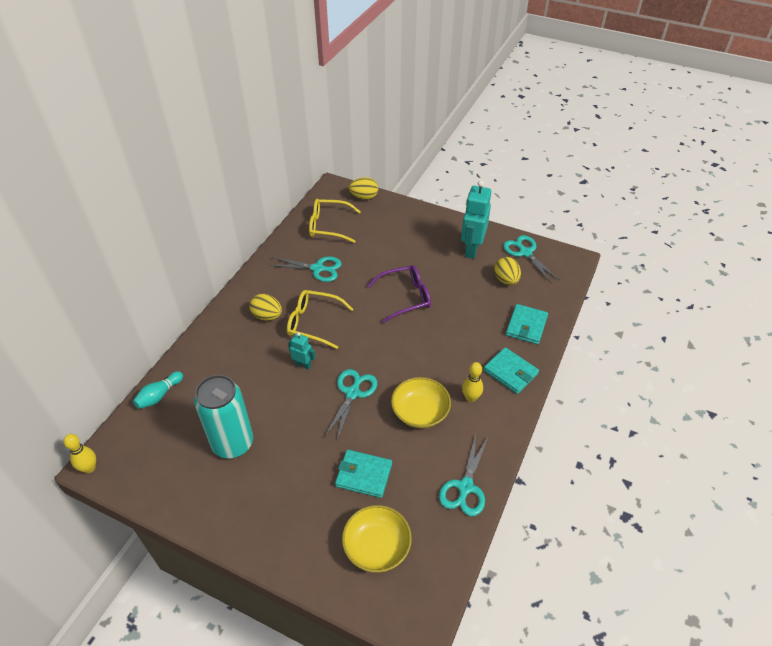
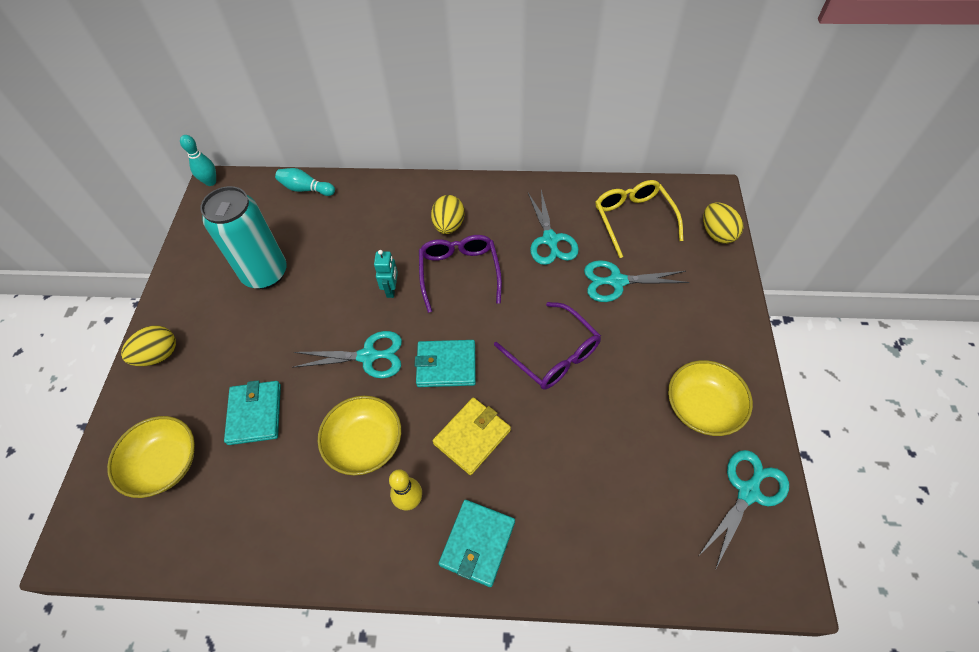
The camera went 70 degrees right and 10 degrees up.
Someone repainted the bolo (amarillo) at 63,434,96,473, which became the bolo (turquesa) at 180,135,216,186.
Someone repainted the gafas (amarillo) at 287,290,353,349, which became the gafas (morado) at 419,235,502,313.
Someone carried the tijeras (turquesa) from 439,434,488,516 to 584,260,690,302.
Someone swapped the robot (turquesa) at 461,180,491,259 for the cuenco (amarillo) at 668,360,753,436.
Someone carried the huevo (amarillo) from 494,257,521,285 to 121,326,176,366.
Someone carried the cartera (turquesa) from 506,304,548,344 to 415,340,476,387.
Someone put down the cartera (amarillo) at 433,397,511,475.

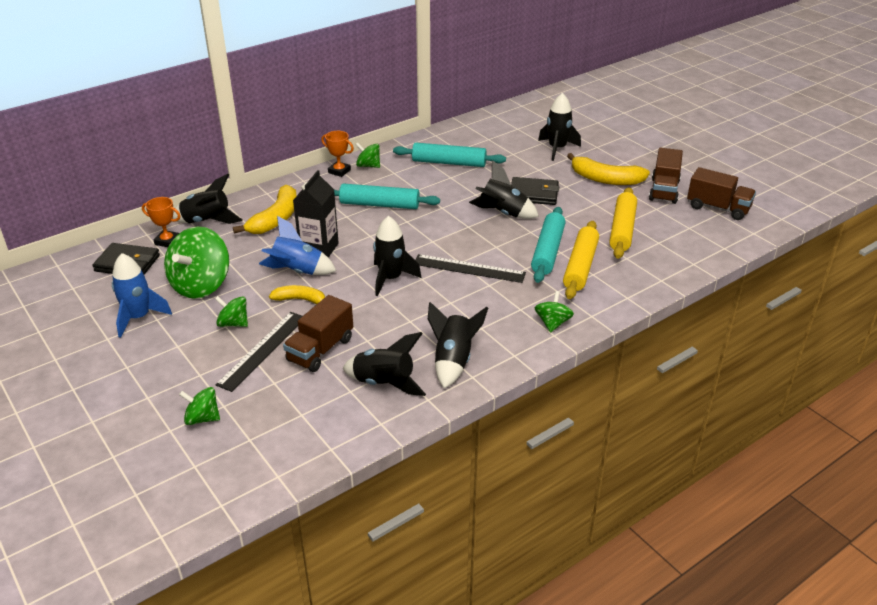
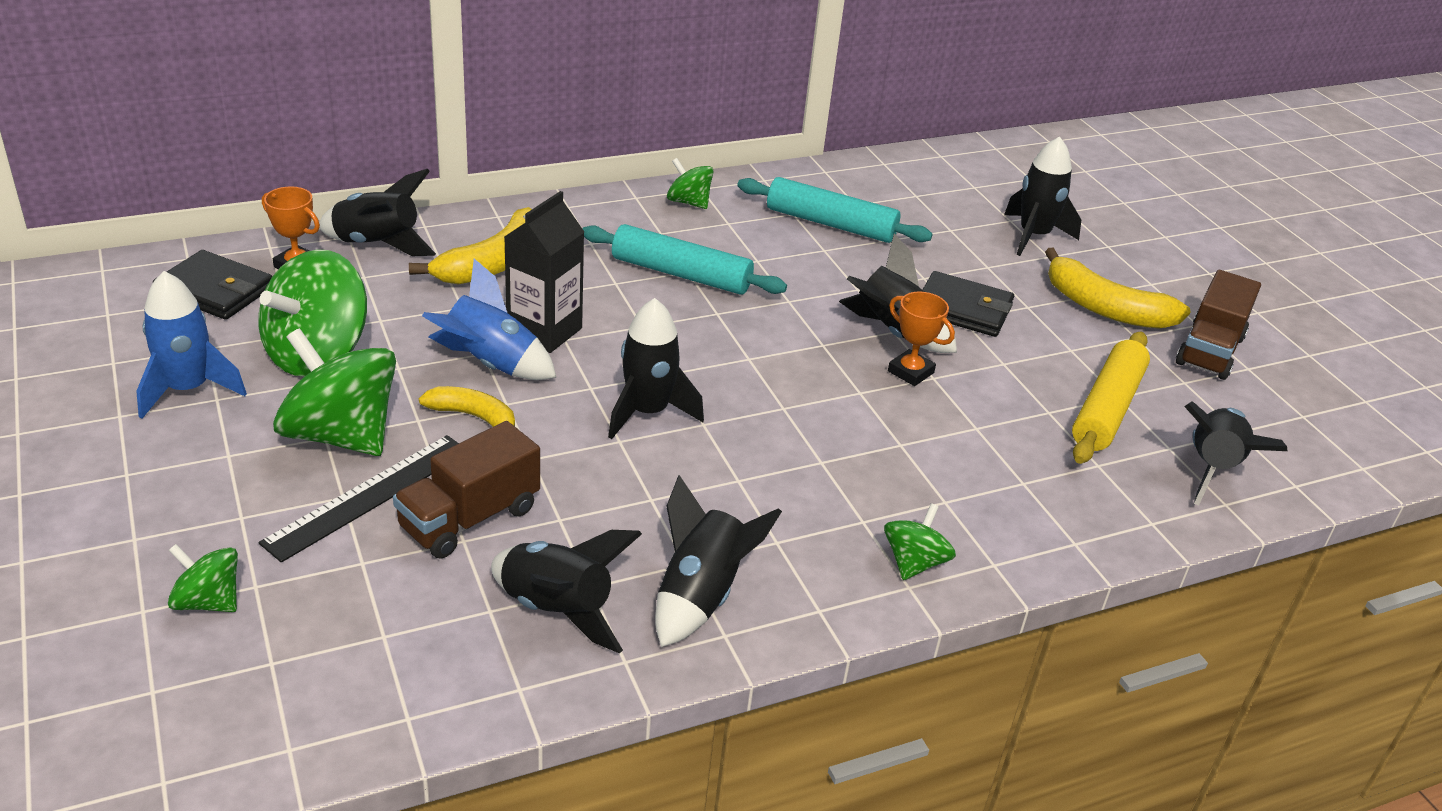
The camera went 10 degrees right and 0 degrees up.
Someone scaled the peonza (verde) at 215,296,248,327 by 1.92.
Someone carried the trofeo (naranja) from 321,131,354,177 to 888,292,955,386.
Someone took away the regla (negro) at 415,254,526,283.
Someone took away the rodillo (turquesa) at 531,207,565,283.
Someone took away the rodillo (amarillo) at 563,221,599,299.
Someone took away the camión (marrón) at 687,167,756,220.
Someone put down the cohete (negro) at 1184,401,1287,506.

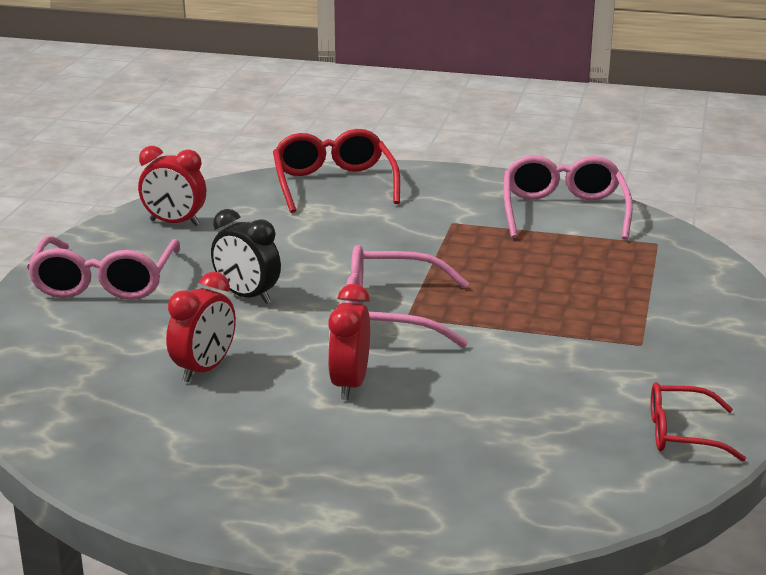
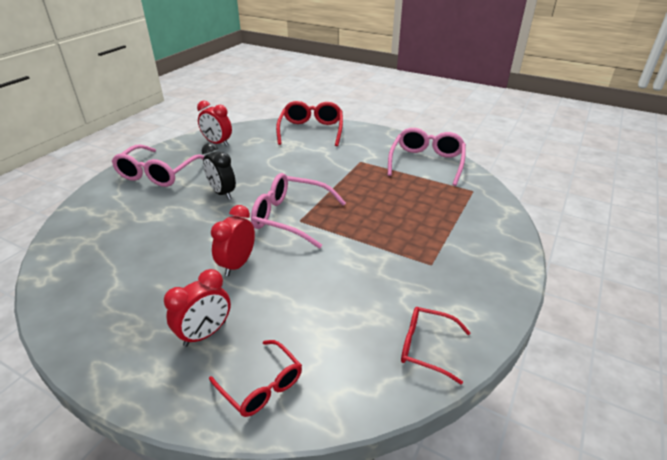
The camera went 15 degrees right and 10 degrees up.
Someone carried the despertador (rojo) from 166,272,236,383 to 164,269,231,347.
Someone put down the gafas (rojo) at 209,340,302,417.

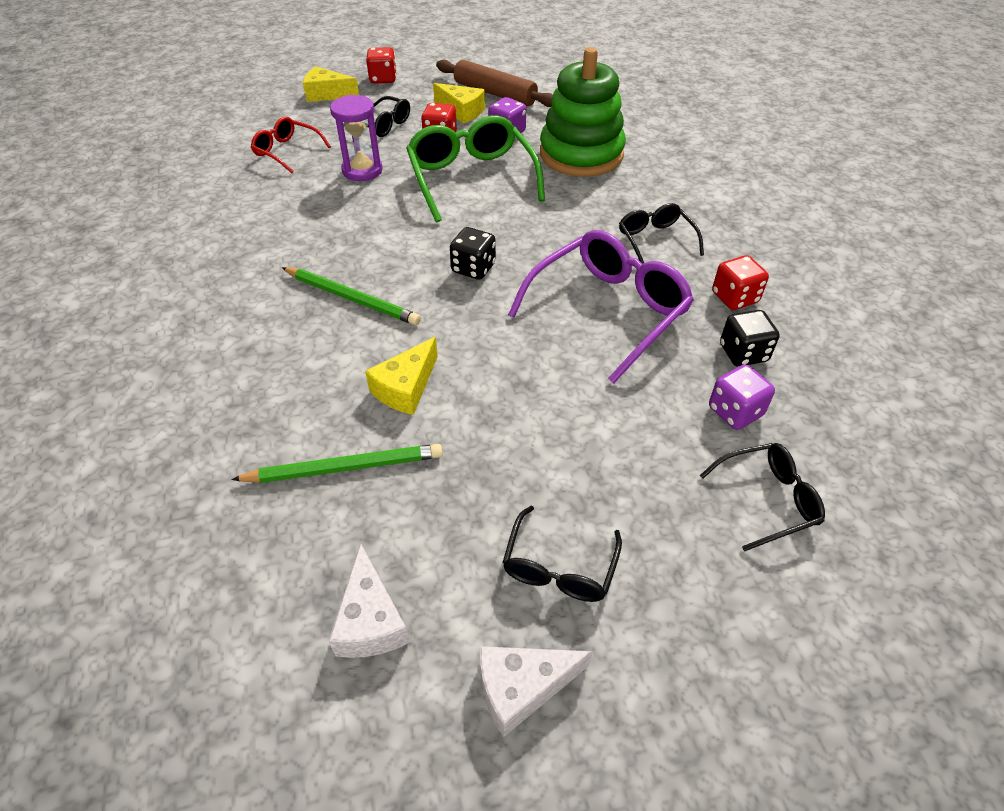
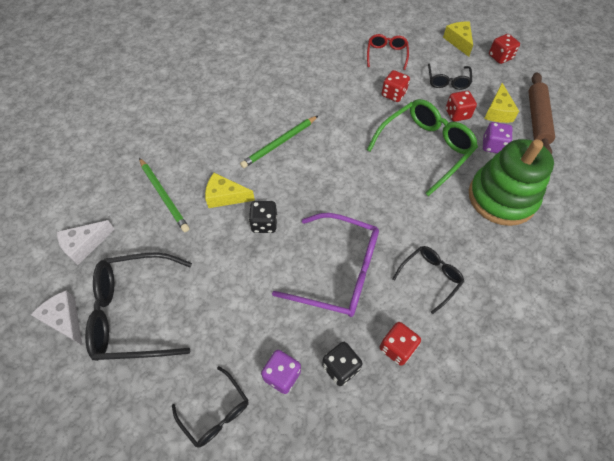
The camera went 65 degrees right and 10 degrees up.
Someone rotated the lápiz (verde) at 281,267,421,325 by 45 degrees clockwise.
Someone swapped the reloj de arena (morado) at 330,95,383,181 for the dado (rojo) at 382,70,410,102.
Someone carried the dado (negro) from 450,227,496,280 to 249,201,277,233.
Someone scaled the gafas (negro) at 503,506,622,602 by 1.82.

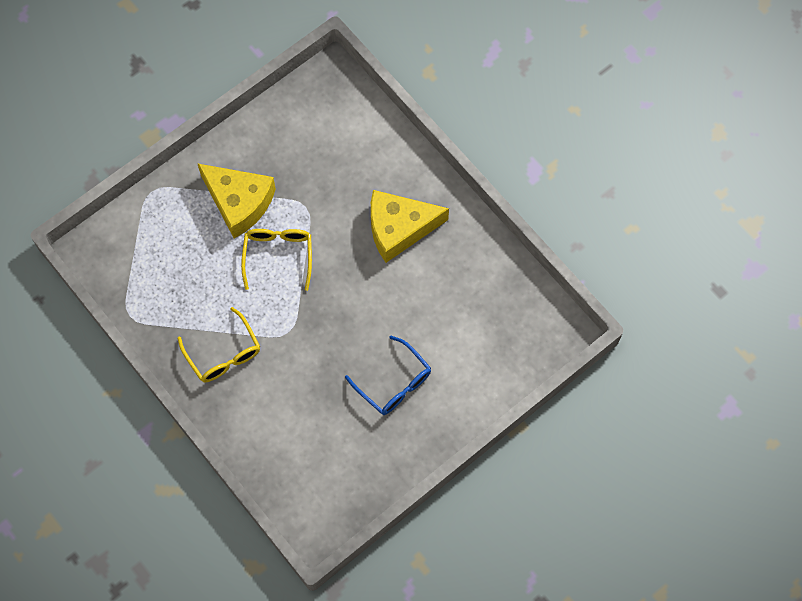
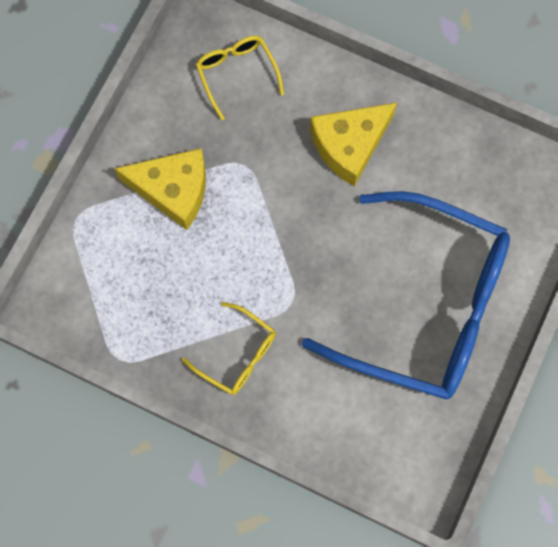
The camera went 25 degrees left and 5 degrees up.
Someone carried the gafas (amarillo) from 241,229,312,291 to 196,36,284,120.
Someone scaled the gafas (azul) at 345,335,431,415 by 2.37.

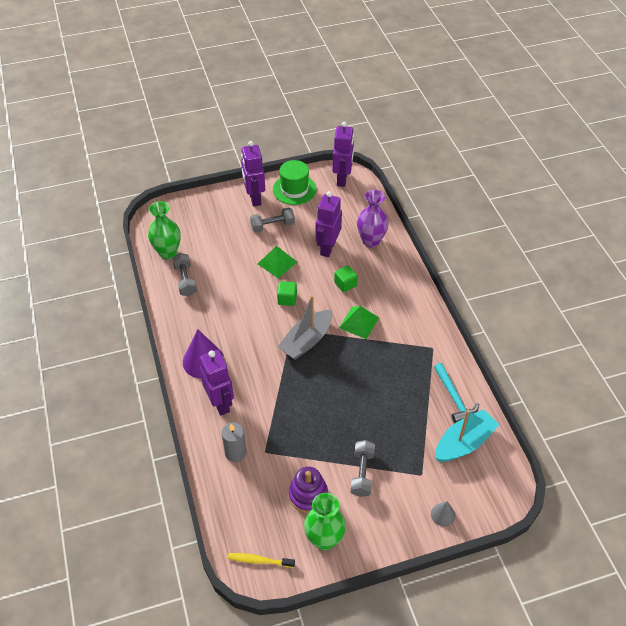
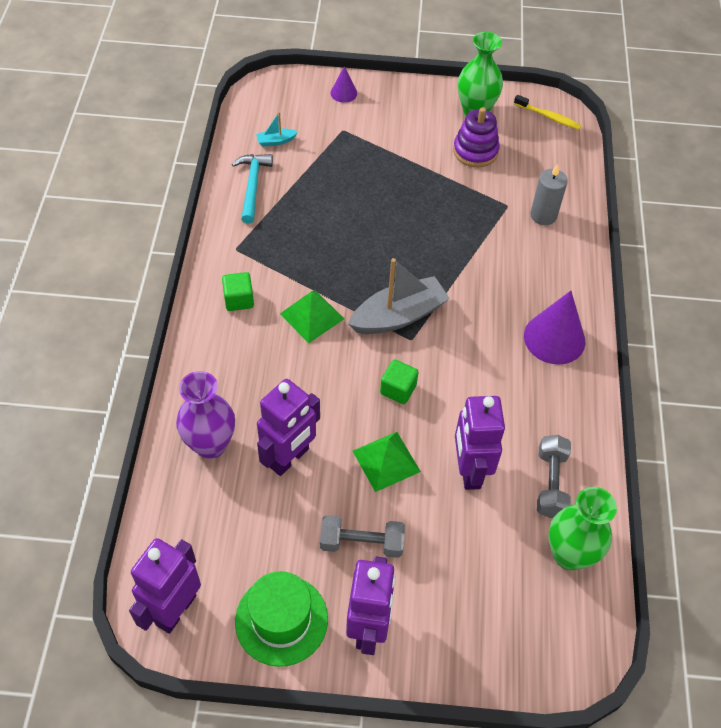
The camera went 160 degrees left and 5 degrees up.
Someone carried the robot (morado) from 200,350,234,415 to 455,396,505,490.
Someone carried the cubo (verde) from 334,265,358,292 to 222,272,254,311.
Someone took away the mancuerna (gris) at 351,440,375,497.
Someone repainted the cono (gris) at 431,501,456,527, which became the cono (morado) at 331,66,357,103.
Someone scaled the barco (turquesa) at 435,409,500,462 by 0.45.

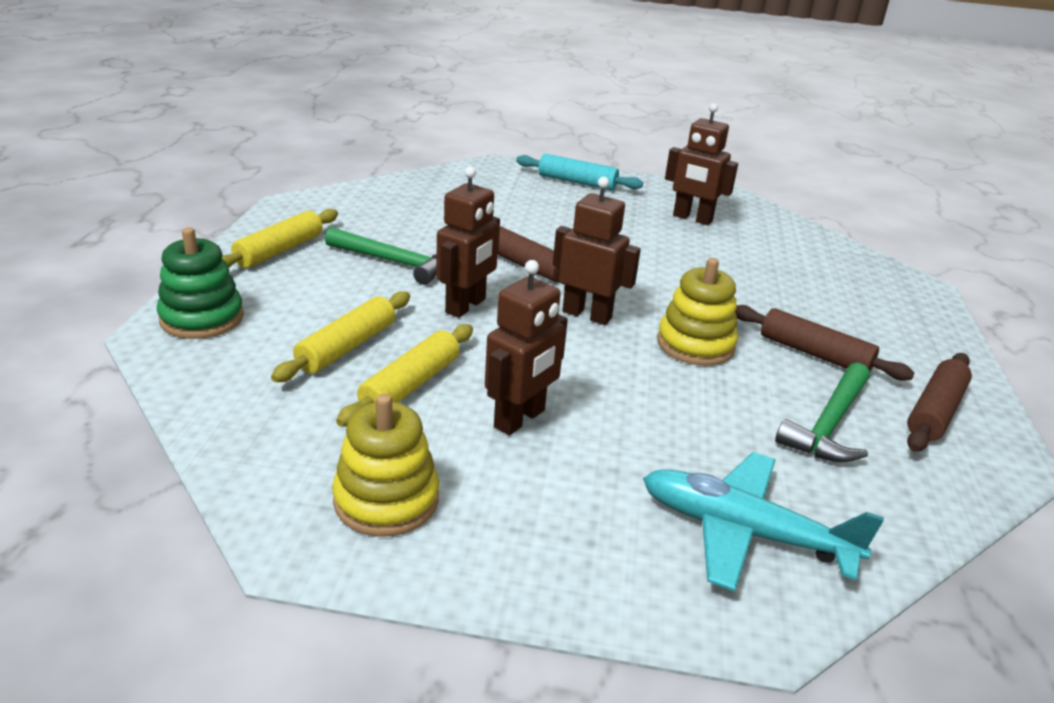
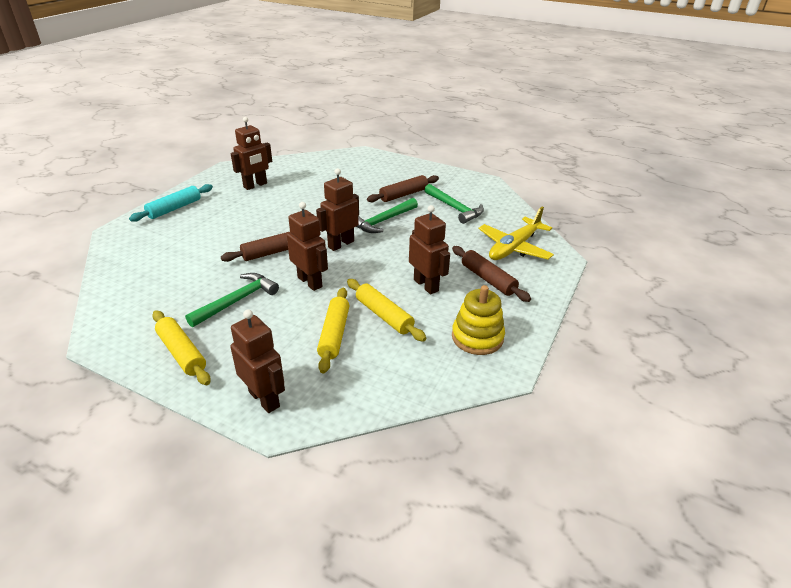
The camera went 70 degrees left and 5 degrees up.
Someone swapped the juguete apilable (verde) at 157,227,244,339 for the robot (marrón) at 230,309,285,413.
Someone rotated the rodillo (amarillo) at 271,291,410,382 by 45 degrees clockwise.
Someone repainted the avión (turquesa) at 643,452,884,591, which became the avión (amarillo) at 478,207,554,260.
Someone swapped the juguete apilable (amarillo) at 657,258,738,366 for the martillo (verde) at 356,198,418,233.
Someone carried the rodillo (marrón) from 907,353,972,452 to 452,246,531,302.

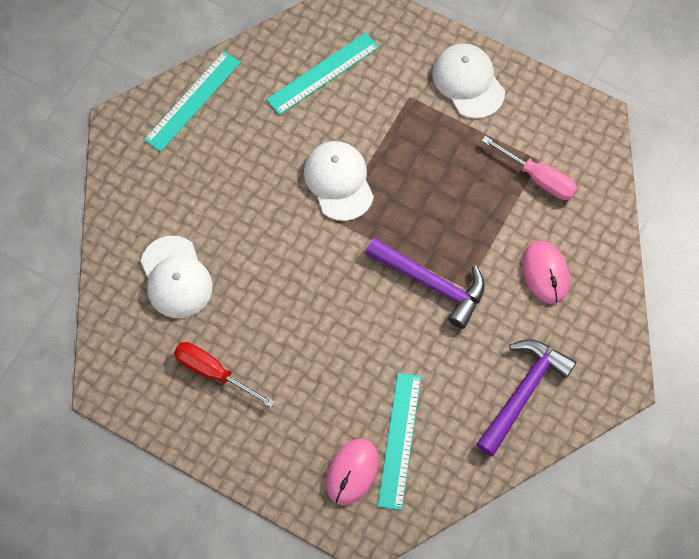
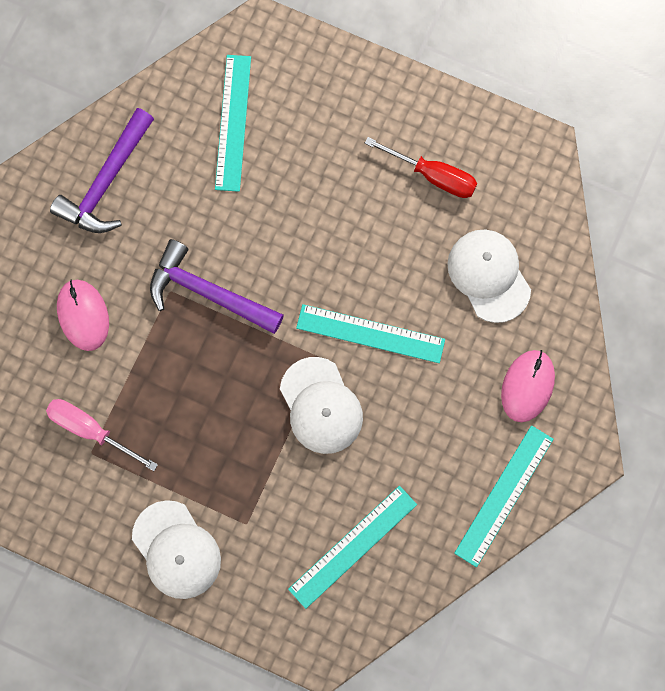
The camera went 175 degrees right and 10 degrees up.
Someone carried the ratón (rosa) from 326,438,379,505 to 501,350,555,422.
Someone put down the regla (turquesa) at 296,304,445,363.

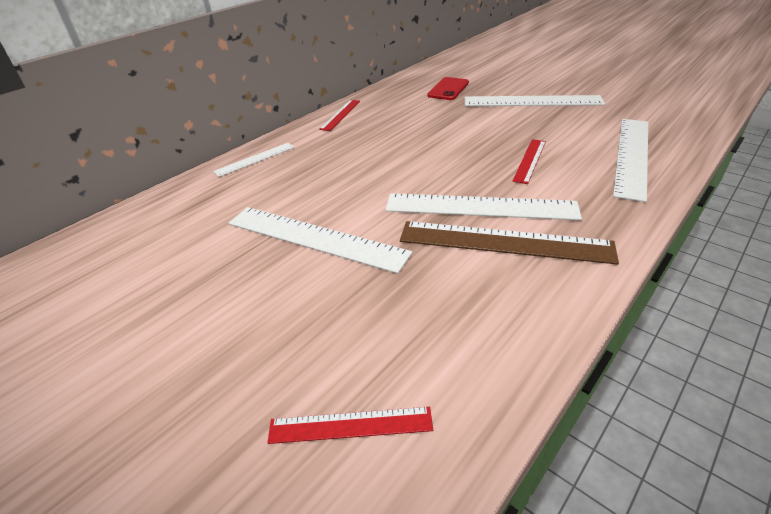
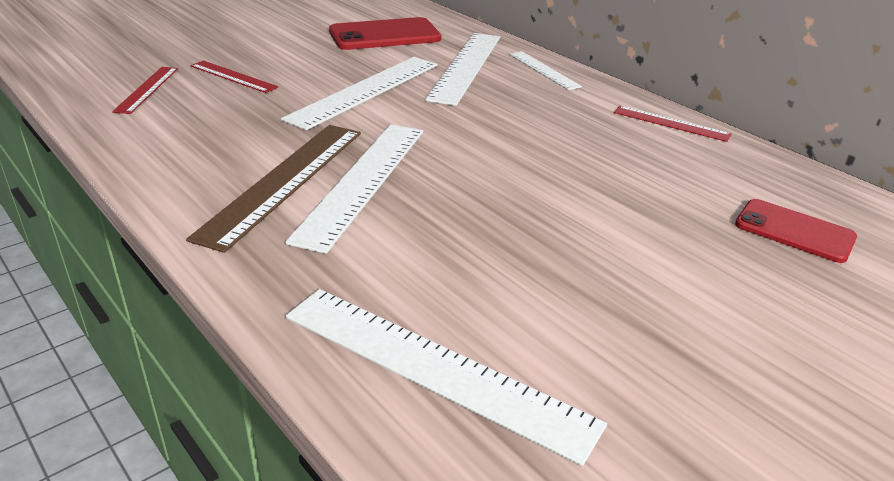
The camera went 95 degrees right and 5 degrees down.
Someone carried the regla (blanco) from 464,95,605,106 to 425,33,500,106.
Someone carried the regla (rojo) from 512,139,546,184 to 190,60,278,93.
Someone put down the móvil (rojo) at 329,17,441,50.

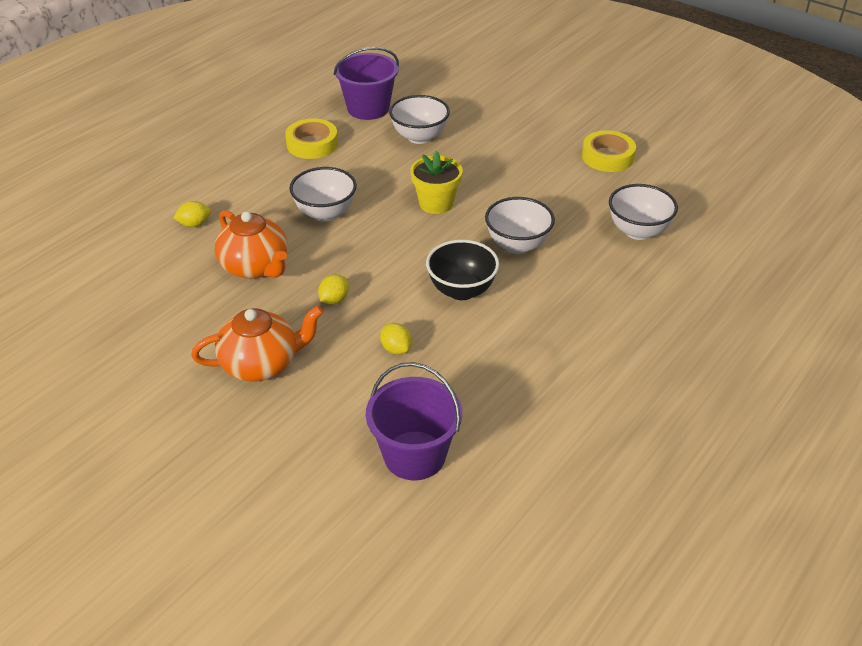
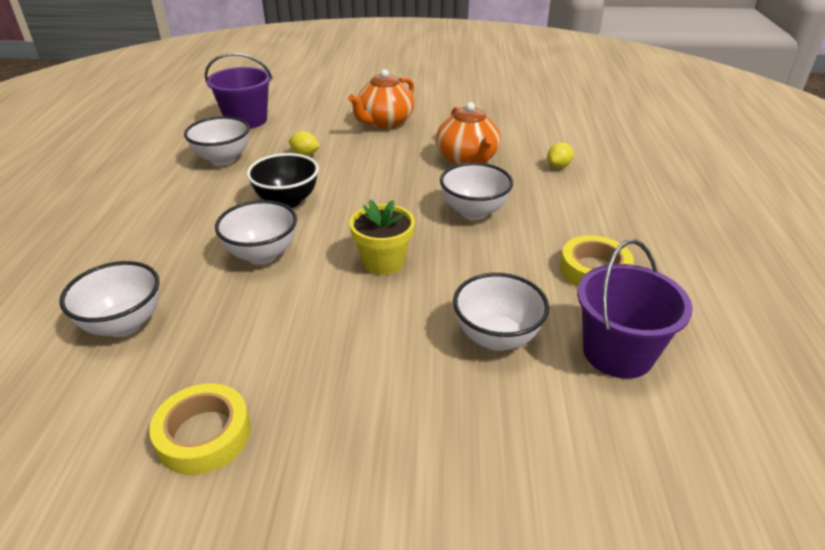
The camera went 145 degrees right and 5 degrees down.
Someone rotated the tetera (naranja) at 215,210,288,279 by 120 degrees counterclockwise.
Someone took away the limón (amarillo) at 318,274,349,304.
Someone put down the cuenco (blanco) at 184,116,250,166.

